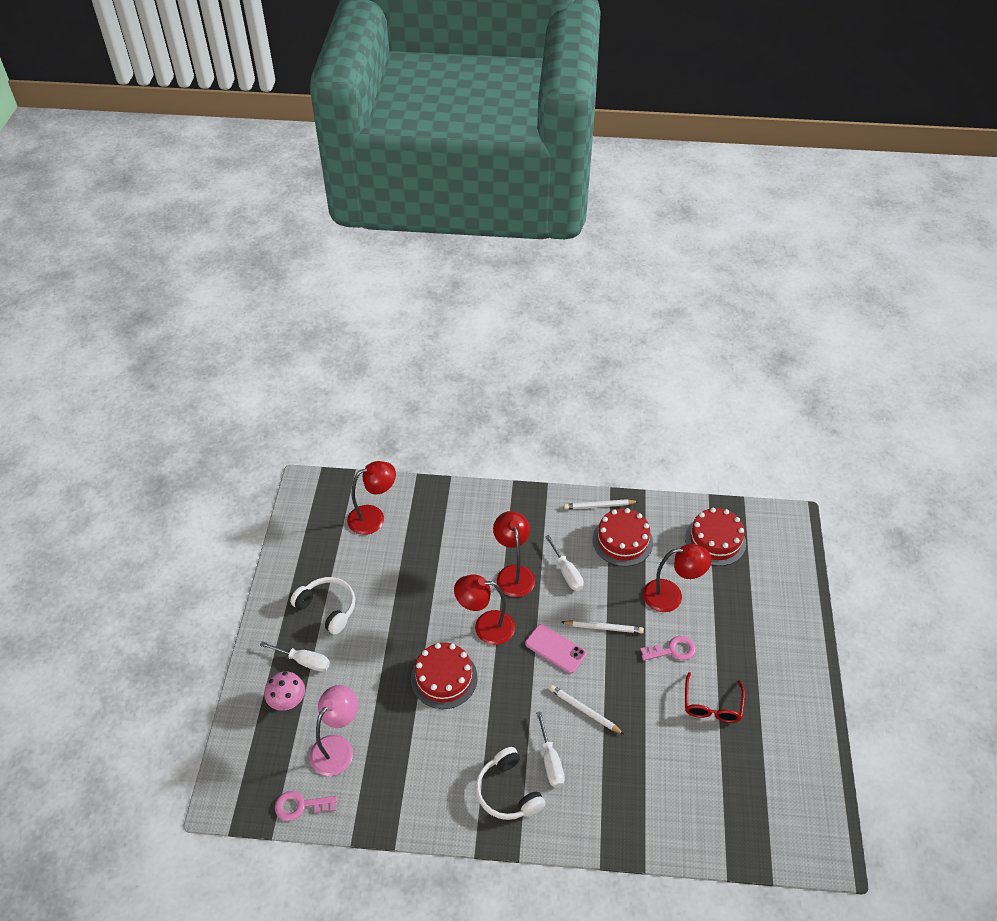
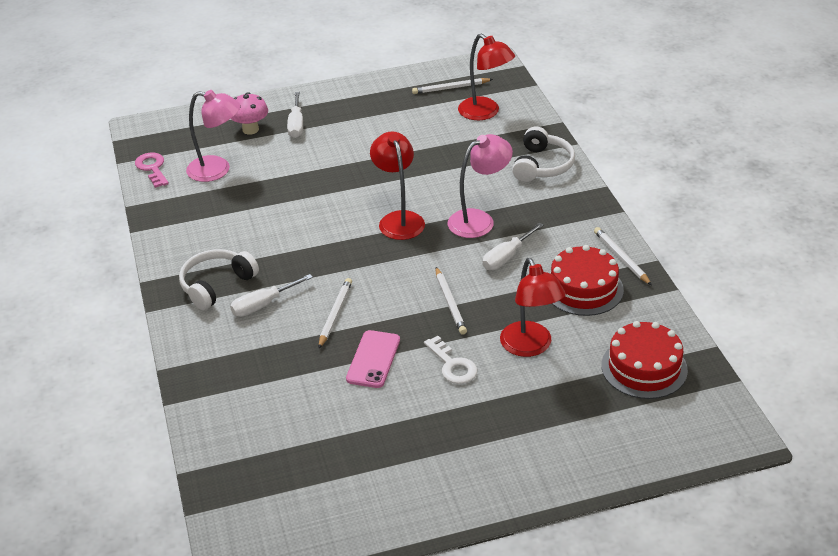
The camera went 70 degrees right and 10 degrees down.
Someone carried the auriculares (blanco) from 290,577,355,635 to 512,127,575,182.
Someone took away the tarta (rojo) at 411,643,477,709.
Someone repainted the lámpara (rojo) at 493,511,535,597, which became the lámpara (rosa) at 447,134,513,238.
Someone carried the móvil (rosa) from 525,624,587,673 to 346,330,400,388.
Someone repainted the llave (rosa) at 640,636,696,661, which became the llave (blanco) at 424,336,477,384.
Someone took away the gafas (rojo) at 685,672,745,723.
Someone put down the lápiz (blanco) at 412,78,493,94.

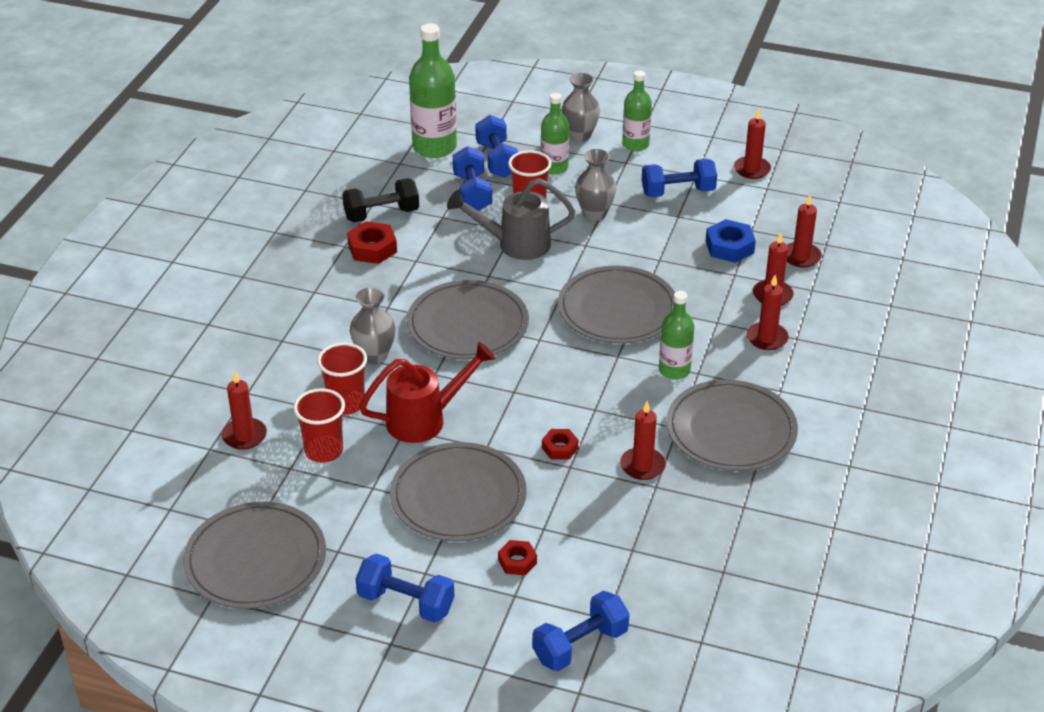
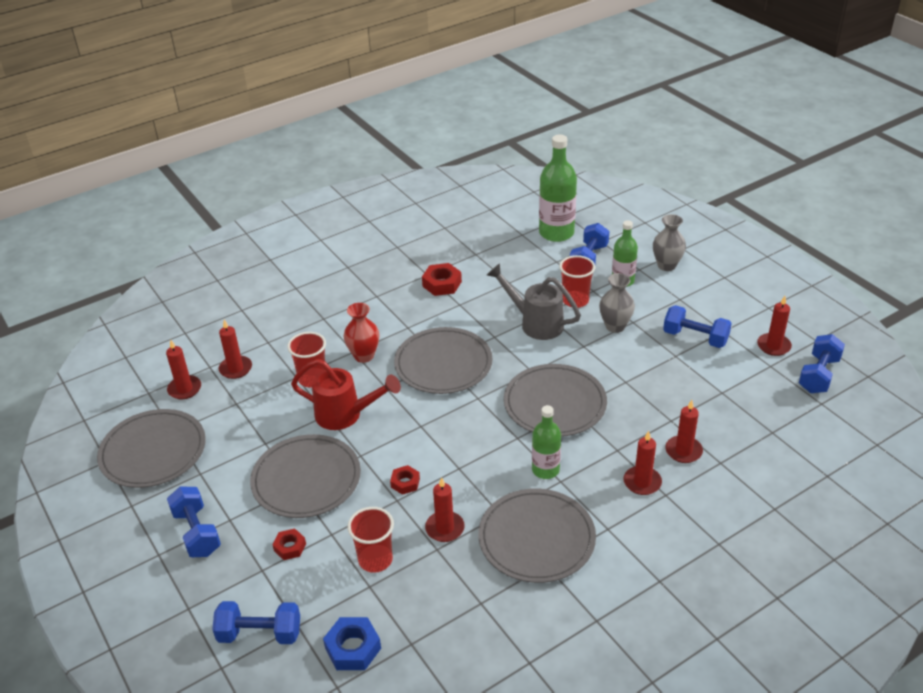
The camera went 40 degrees right and 0 degrees up.
Someone carried the vaso (rojo) from 293,388,345,463 to 347,507,394,573.
Someone took away the mancuerna (negro) at 342,178,419,222.
Someone repainted the florero (gris) at 350,287,396,364, which became the florero (rojo) at 343,303,379,363.
Someone carried the mancuerna (azul) from 453,146,492,211 to 799,334,845,393.
Someone took away the botella (verde) at 622,71,652,151.
Someone carried the tuerca (azul) from 706,219,756,263 to 323,617,381,670.
Someone carried the vela (rojo) from 787,194,822,268 to 166,339,201,399.

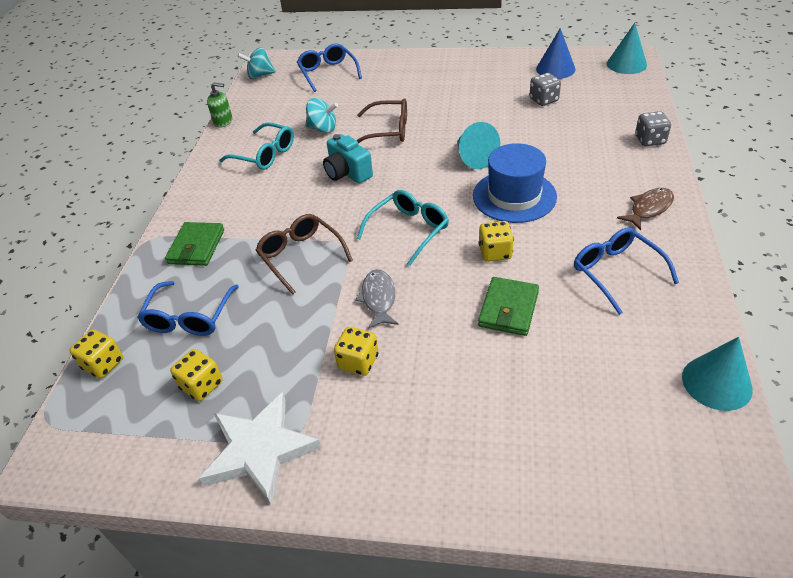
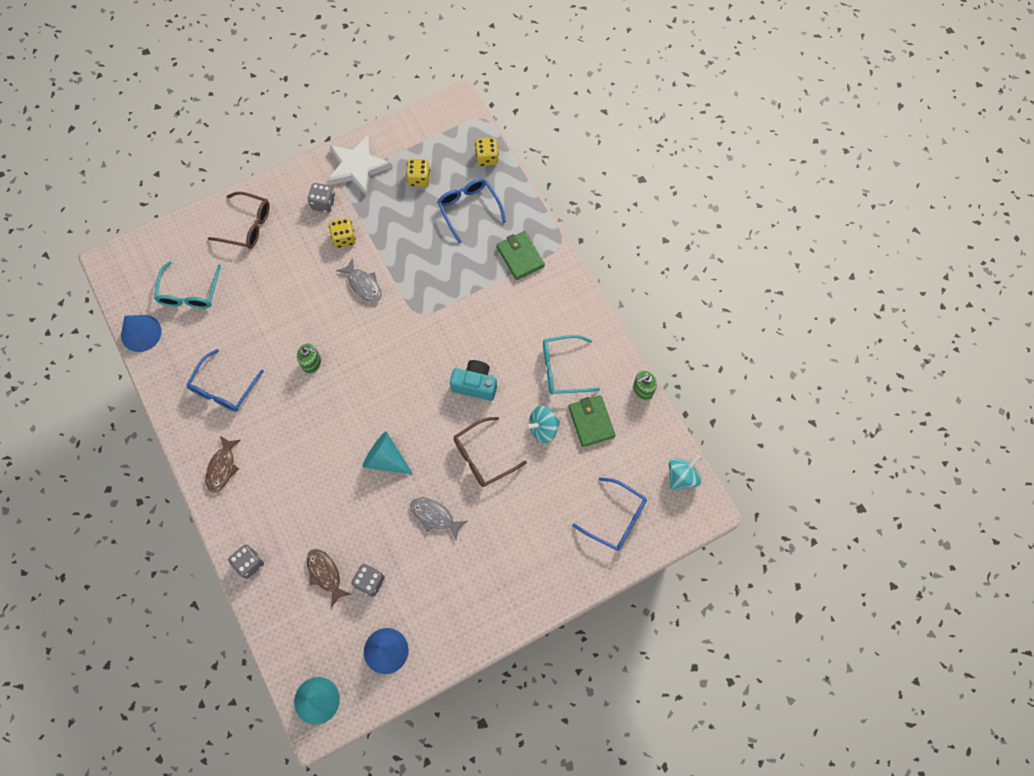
The camera went 140 degrees right and 25 degrees up.
Someone carried the gafas (marrón) from 256,214,353,295 to 208,192,270,249.
Someone carried the gafas (turquesa) from 357,190,449,266 to 154,261,221,309.
Someone took away the sombrero (azul) at 473,143,557,223.
Someone carried the cartera (verde) from 478,277,539,336 to 568,395,615,447.
Someone swapped the dado (amarillo) at 479,221,514,262 for the dispensador de jabón (verde) at 297,343,321,374.
Someone rotated the gafas (azul) at 574,227,679,315 by 90 degrees clockwise.
Someone repainted the cono (turquesa) at 682,337,753,411, which became the cono (azul) at 121,315,162,352.
Someone put down the pez (marrón) at 307,549,351,607.
Someone put down the dado (gris) at 308,183,335,213.
Someone put down the pez (gris) at 410,498,467,539.

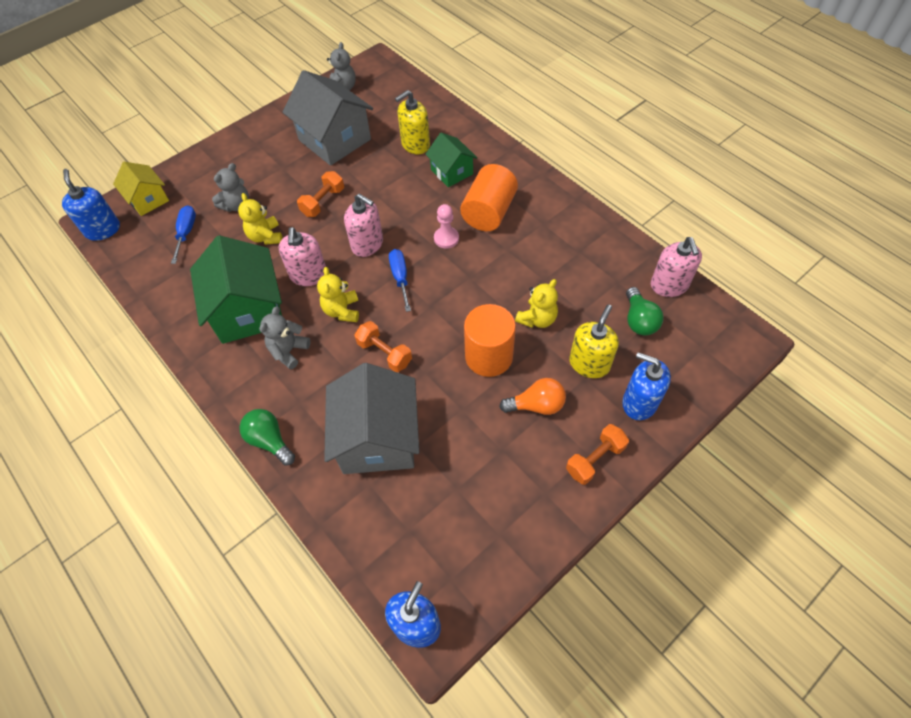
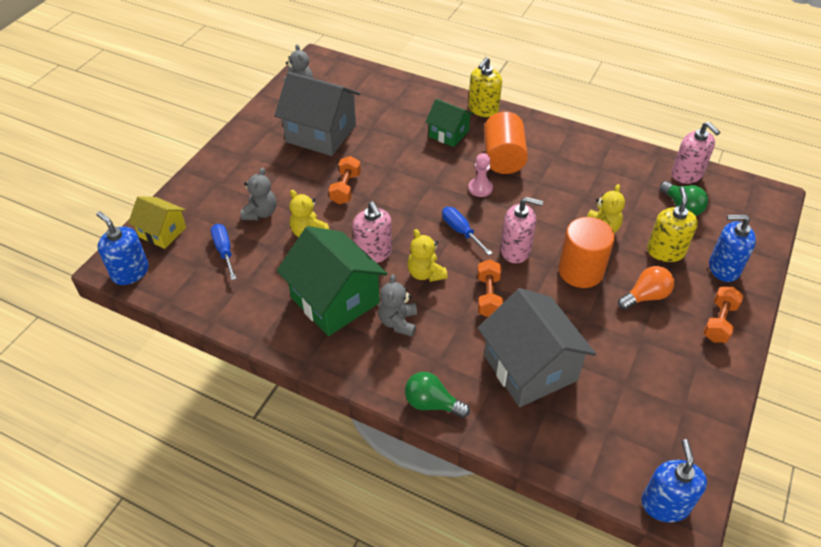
The camera went 25 degrees left and 10 degrees down.
Someone carried the dispensador de jabón (rosa) from 344,194,383,257 to 500,197,543,264.
Someone rotated the mancuerna (naranja) at 355,321,412,372 by 75 degrees clockwise.
Someone carried the dispensador de jabón (amarillo) from 395,90,430,154 to 468,57,502,117.

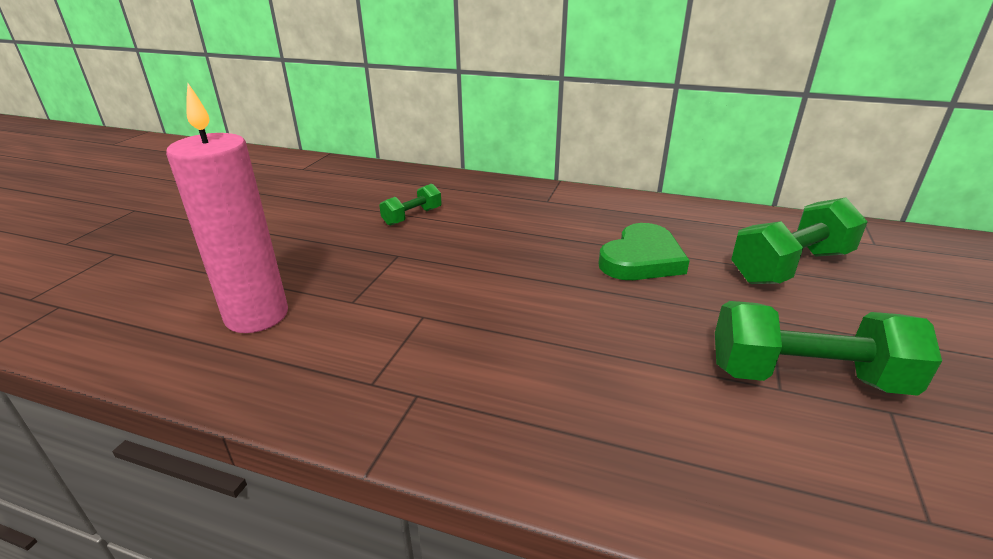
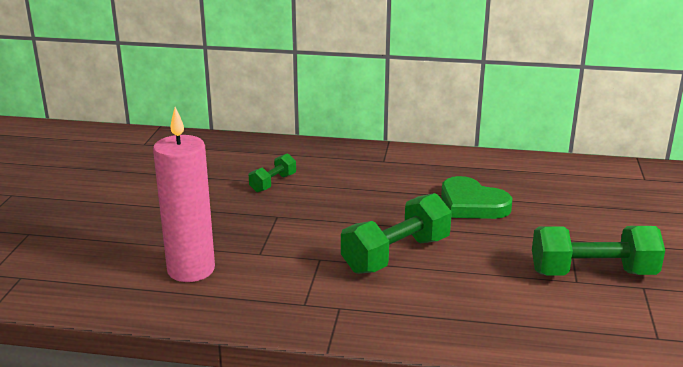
The camera went 10 degrees left and 5 degrees down.
Someone rotated the corazón (verde) at 598,223,690,280 by 105 degrees clockwise.
Someone carried the mancuerna (verde) from 731,198,868,284 to 341,193,452,274.

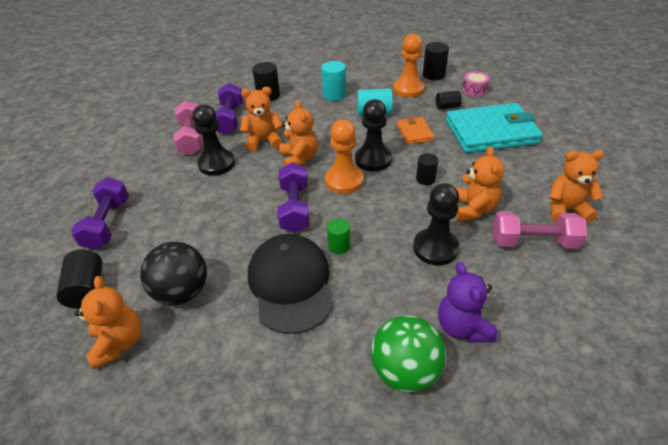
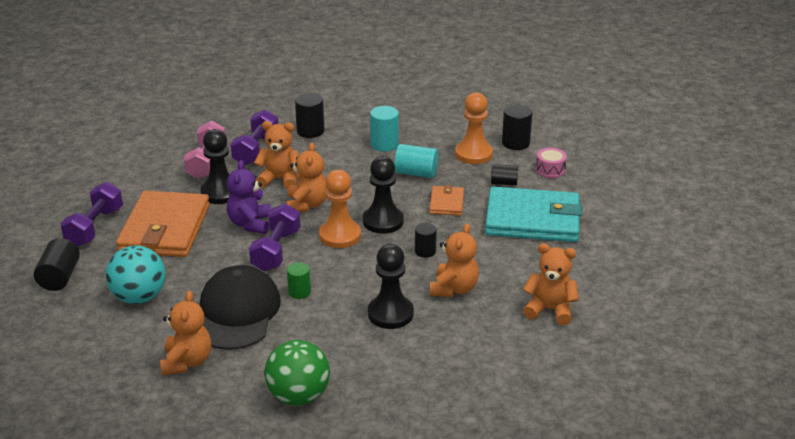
The camera went 15 degrees right and 10 degrees down.
Someone carried the osito (naranja) from 75,276,141,370 to 160,291,211,376.
Someone repainted the pelota (negro) at 140,242,207,305, which became the pelota (turquesa) at 106,245,165,304.
Someone carried the osito (morado) from 438,262,498,342 to 227,160,271,234.
Someone took away the mancuerna (rosa) at 493,211,587,249.
Someone put down the cartera (naranja) at 116,191,210,257.

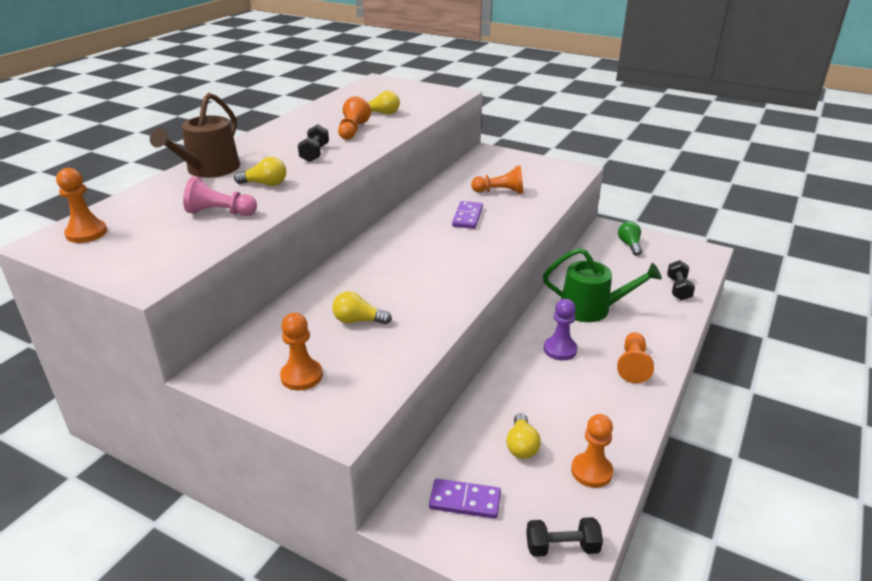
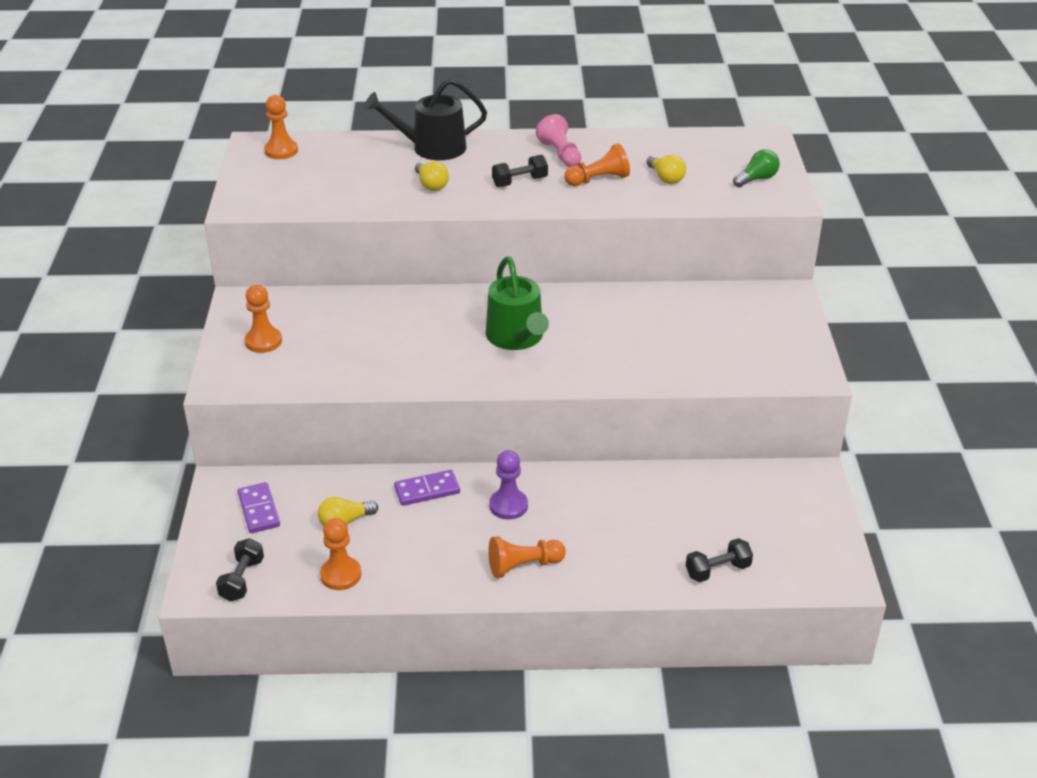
The camera went 60 degrees right and 5 degrees up.
Someone repainted the regadera (marrón) at 150,93,240,178, which became the regadera (negro) at 364,78,487,160.
Someone carried the peón (rosa) from 183,177,257,216 to 536,114,581,167.
Someone took away the bombilla (amarillo) at 332,291,392,324.
Someone carried the ficha de dominó (morado) from 452,201,483,229 to 394,470,460,506.
Someone took away the peón (naranja) at 471,165,523,194.
Someone rotated the mancuerna (negro) at 526,517,603,557 by 45 degrees clockwise.
Someone carried the regadera (verde) from 543,248,662,322 to 486,256,549,350.
Someone carried the bombilla (verde) from 618,221,642,256 to 733,149,780,187.

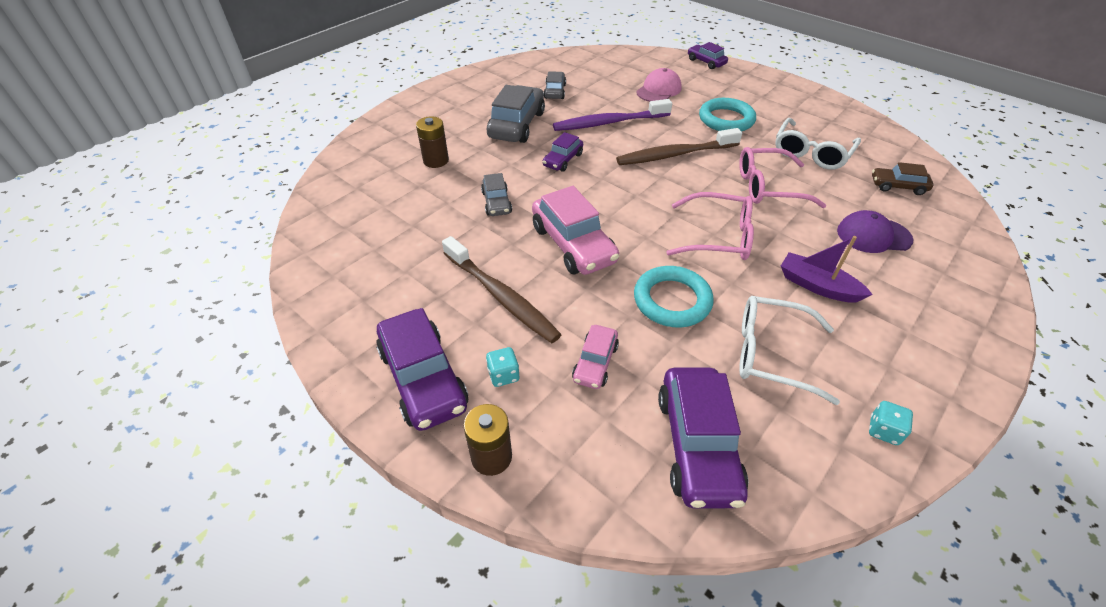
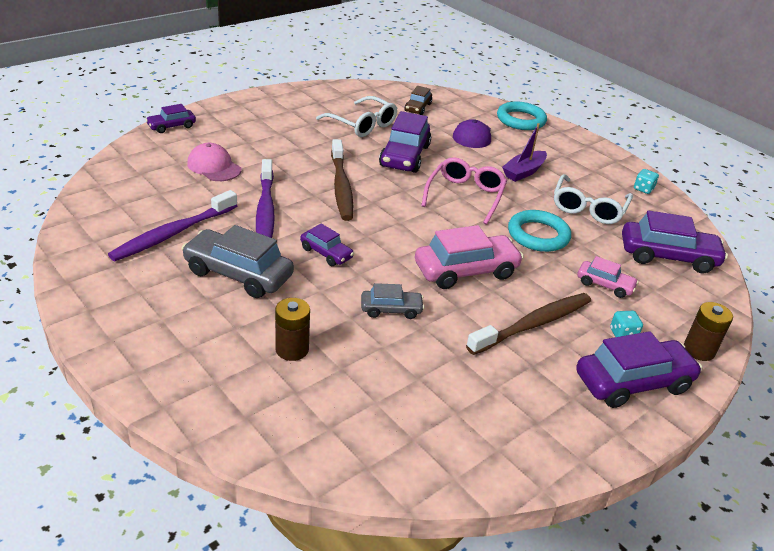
The camera went 85 degrees left and 10 degrees down.
Someone swapped the coche (gris) at 544,71,566,99 for the cepillo de dientes (morado) at 108,190,237,261.
Someone carried the anillo (turquesa) from 699,98,756,131 to 497,101,547,130.
Someone swapped the gafas (rosa) at 739,147,827,208 for the coche (morado) at 379,111,431,173.

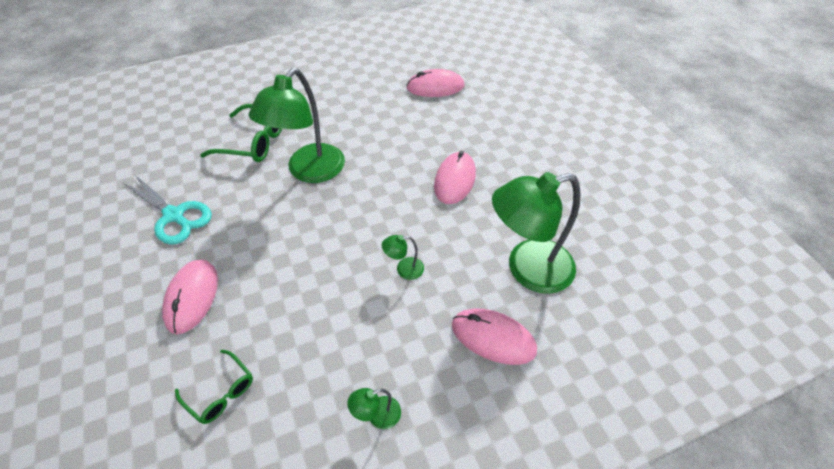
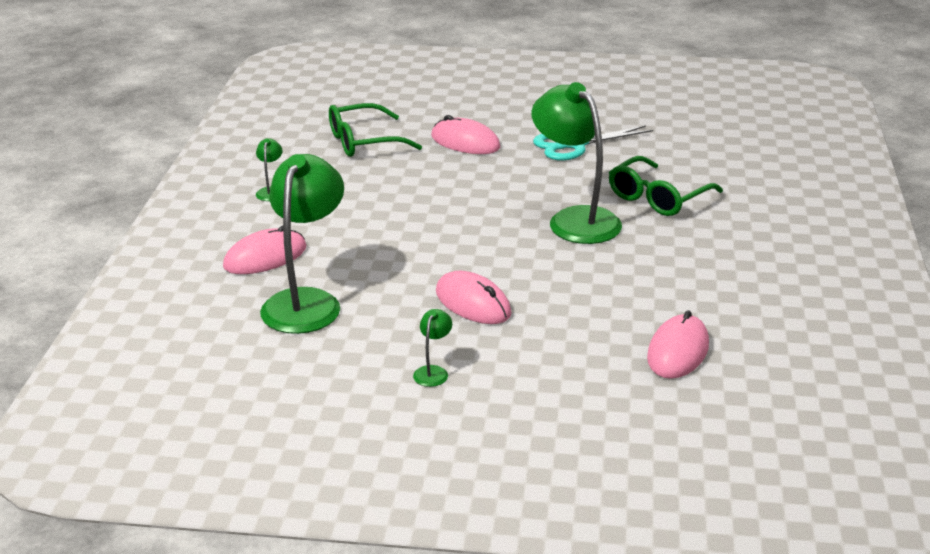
The camera went 120 degrees right and 20 degrees down.
Someone scaled the gafas (verde) at 175,350,253,424 by 1.66.
Someone carried the lámpara (verde) from 382,235,424,280 to 413,309,452,387.

